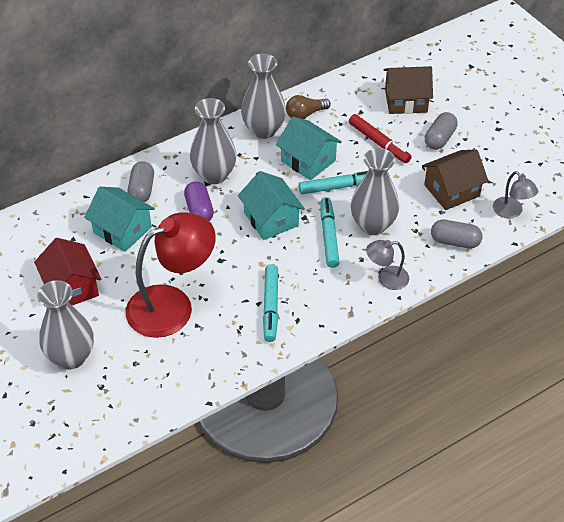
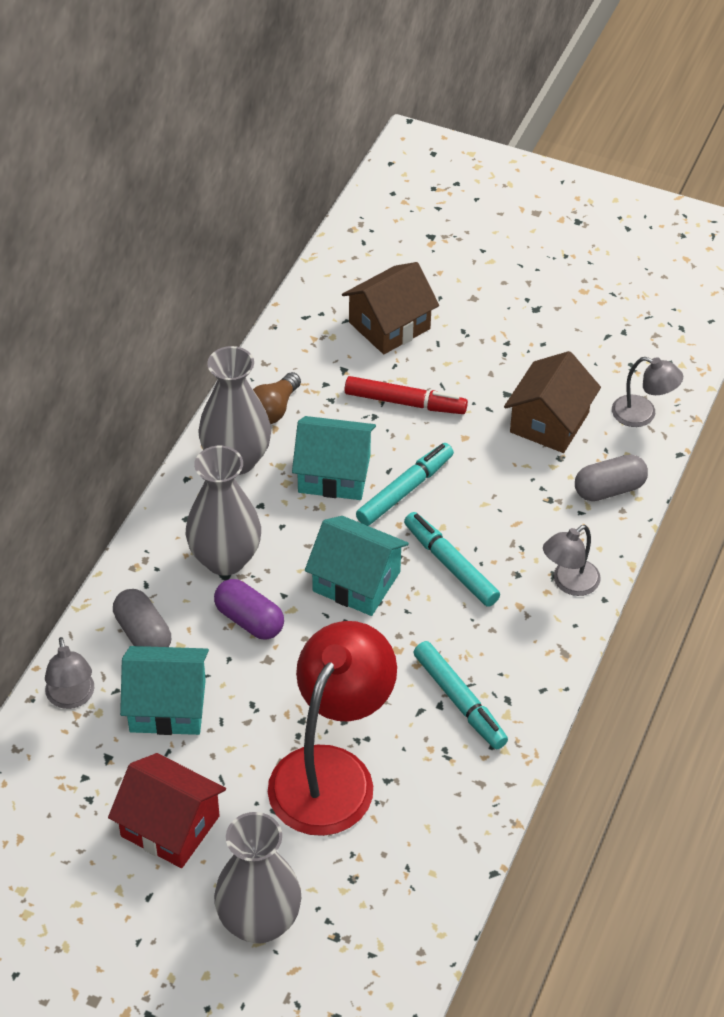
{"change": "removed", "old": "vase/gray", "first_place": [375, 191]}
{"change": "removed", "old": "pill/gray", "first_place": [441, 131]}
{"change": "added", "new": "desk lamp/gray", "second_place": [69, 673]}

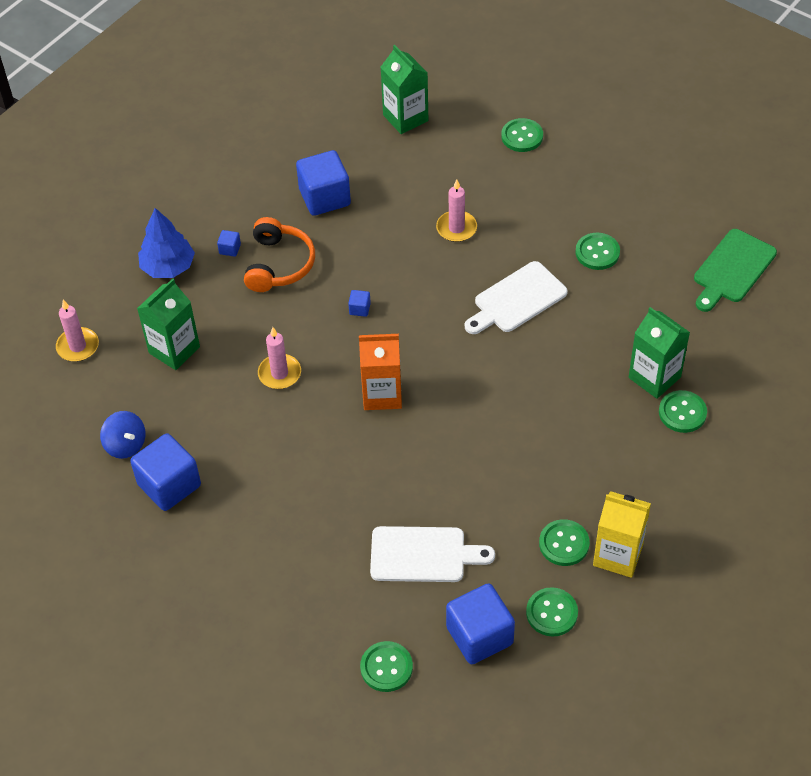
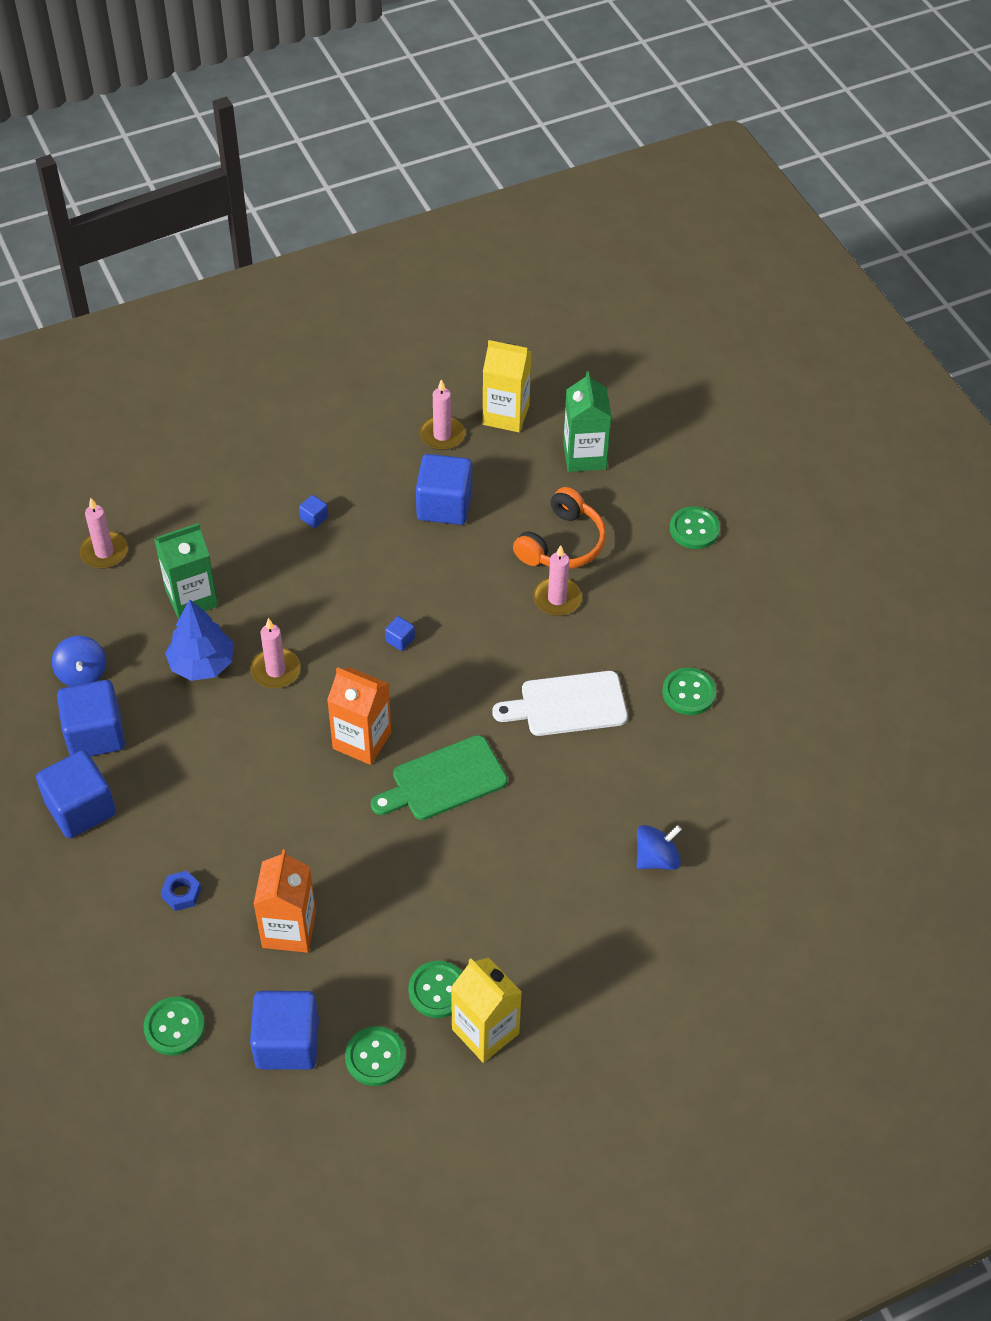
{"change": "removed", "old": "sewing button/leaf-green", "first_place": [683, 411]}
{"change": "added", "new": "cube/blue", "second_place": [76, 794]}
{"change": "added", "new": "hexagon nut/blue", "second_place": [180, 891]}
{"change": "added", "new": "candle/pink", "second_place": [442, 414]}
{"change": "added", "new": "carton/golden", "second_place": [507, 386]}
{"change": "moved", "old": "tree/blue", "first_place": [166, 243], "second_place": [199, 640]}
{"change": "moved", "old": "over-ear headphones/bright orange", "first_place": [279, 254], "second_place": [559, 528]}
{"change": "moved", "old": "cutting board/leaf-green", "first_place": [735, 270], "second_place": [439, 777]}
{"change": "replaced", "old": "cutting board/white", "new": "carton/bright orange", "first_place": [432, 554], "second_place": [285, 901]}
{"change": "replaced", "old": "carton/leaf-green", "new": "toy top/blue", "first_place": [659, 353], "second_place": [659, 847]}

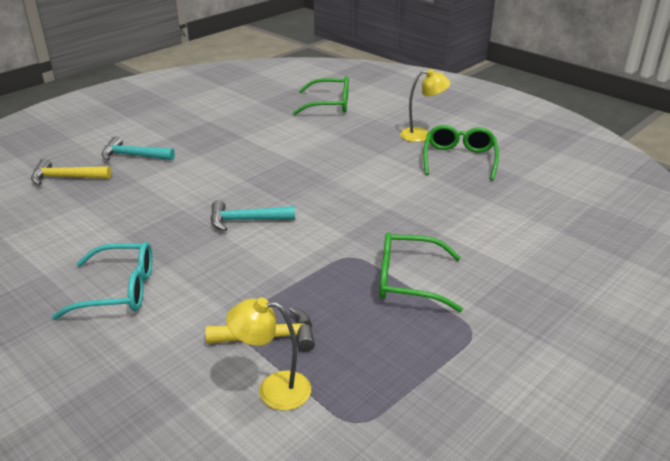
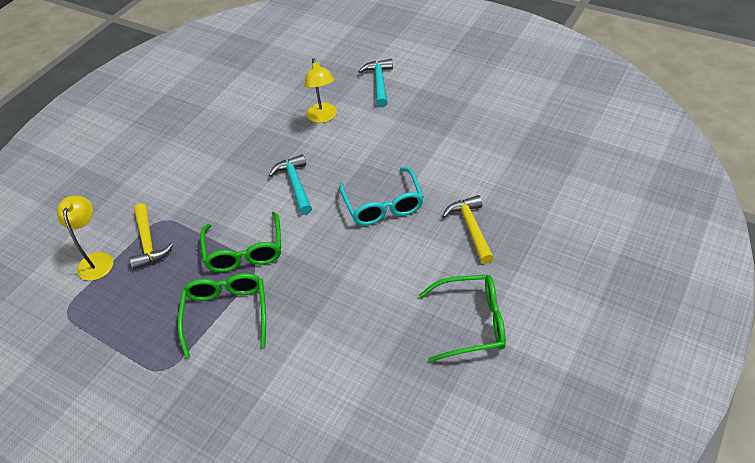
{"change": "moved", "old": "hammer/golden", "first_place": [71, 172], "second_place": [468, 229]}
{"change": "moved", "old": "spectacles/teal", "first_place": [102, 281], "second_place": [381, 196]}
{"change": "moved", "old": "spectacles/leaf-green", "first_place": [321, 95], "second_place": [240, 242]}
{"change": "moved", "old": "desk lamp/golden", "first_place": [425, 105], "second_place": [321, 90]}

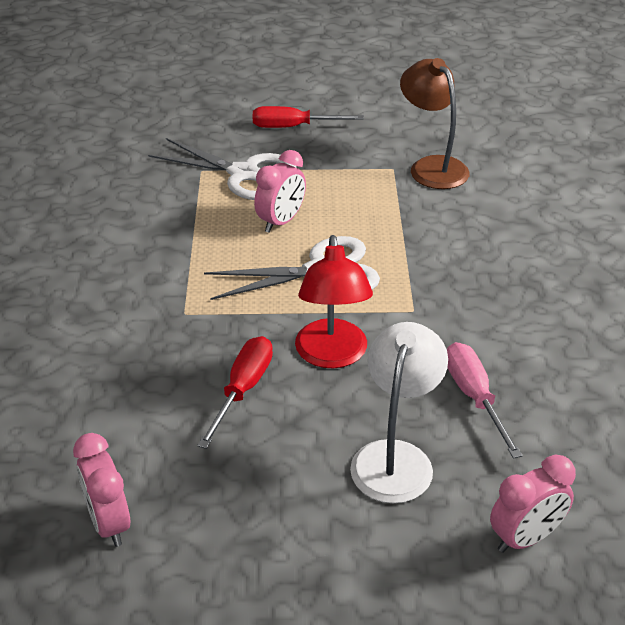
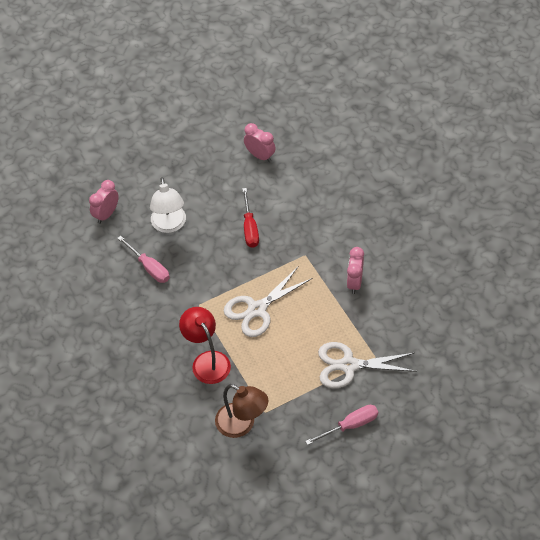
{"change": "moved", "old": "bedside clock/pink", "first_place": [280, 191], "second_place": [355, 270]}
{"change": "moved", "old": "desk lamp/scarlet", "first_place": [334, 301], "second_place": [205, 345]}
{"change": "recoloured", "old": "hand screwdriver/scarlet", "new": "hand screwdriver/pink", "first_place": [308, 117], "second_place": [341, 425]}

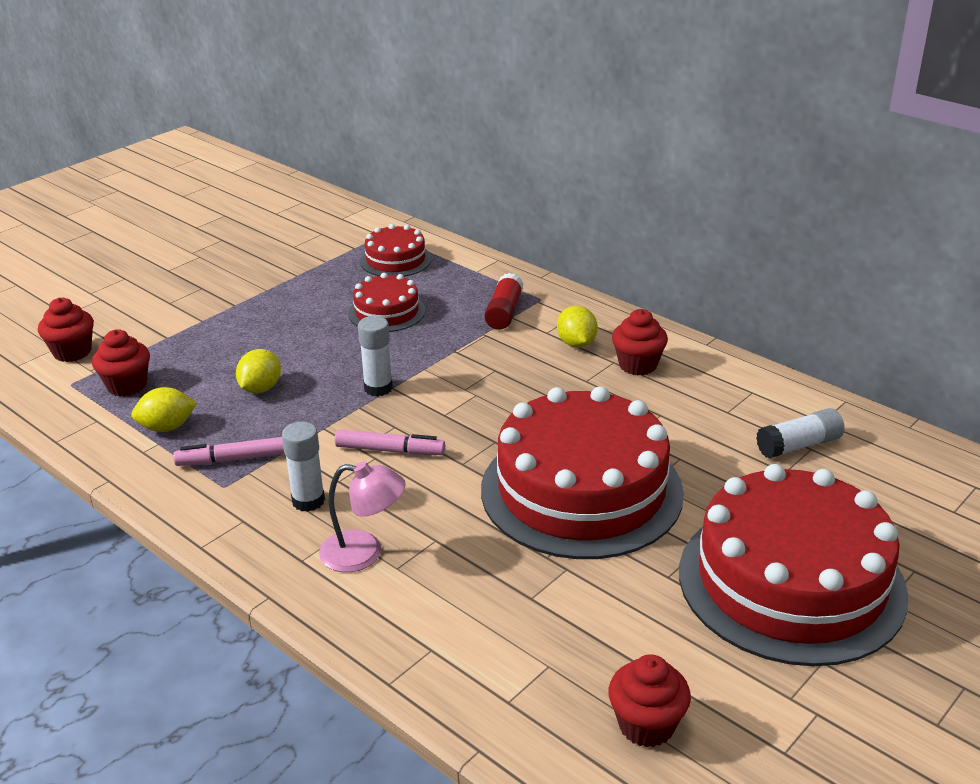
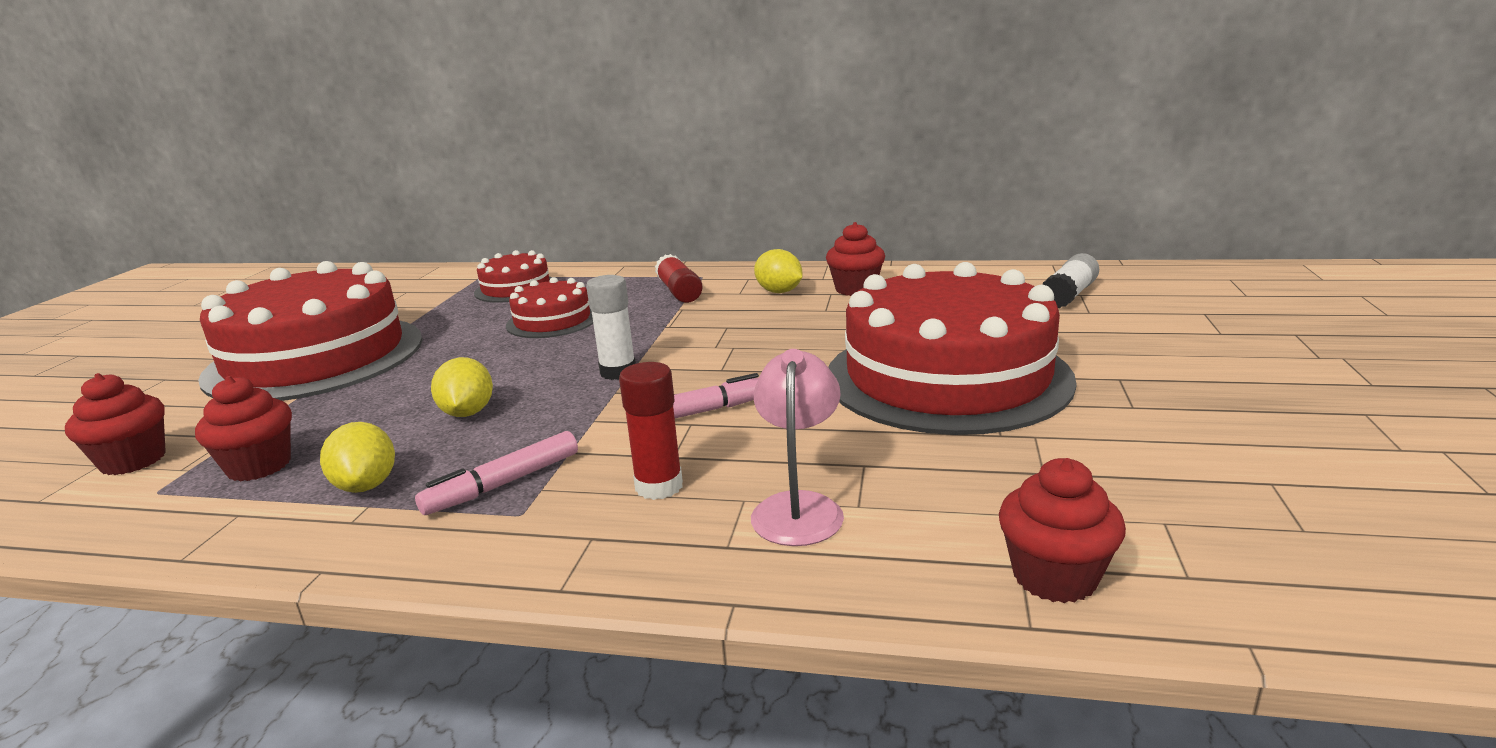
{"change": "moved", "old": "muffin/scarlet", "first_place": [649, 700], "second_place": [1062, 530]}
{"change": "moved", "old": "gateau/scarlet", "first_place": [794, 565], "second_place": [310, 331]}
{"change": "recoloured", "old": "glue stick/white", "new": "glue stick/scarlet", "first_place": [303, 467], "second_place": [651, 431]}
{"change": "turned", "old": "citrus fruit/golden", "first_place": [164, 409], "second_place": [357, 457], "degrees": -60}
{"change": "turned", "old": "desk lamp/pink", "first_place": [362, 516], "second_place": [797, 447], "degrees": -60}

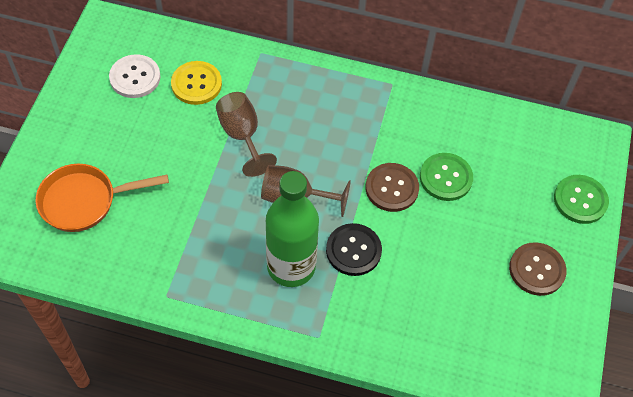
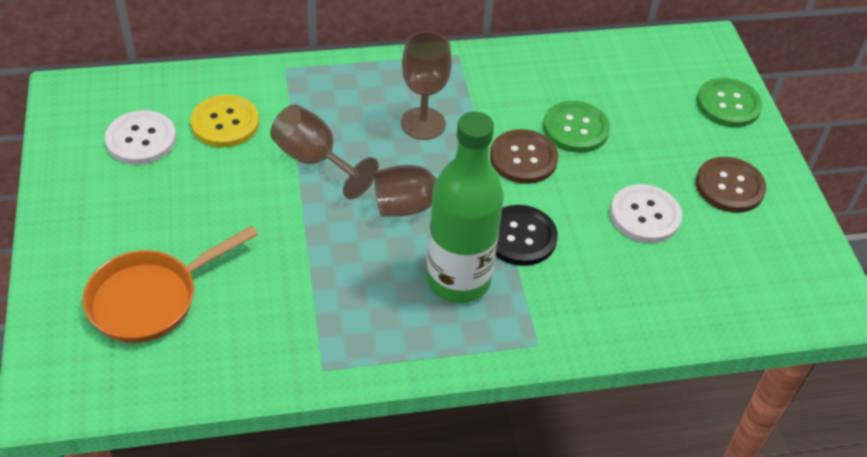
{"change": "added", "new": "chalice/brown", "second_place": [426, 85]}
{"change": "added", "new": "sewing button/white", "second_place": [646, 213]}

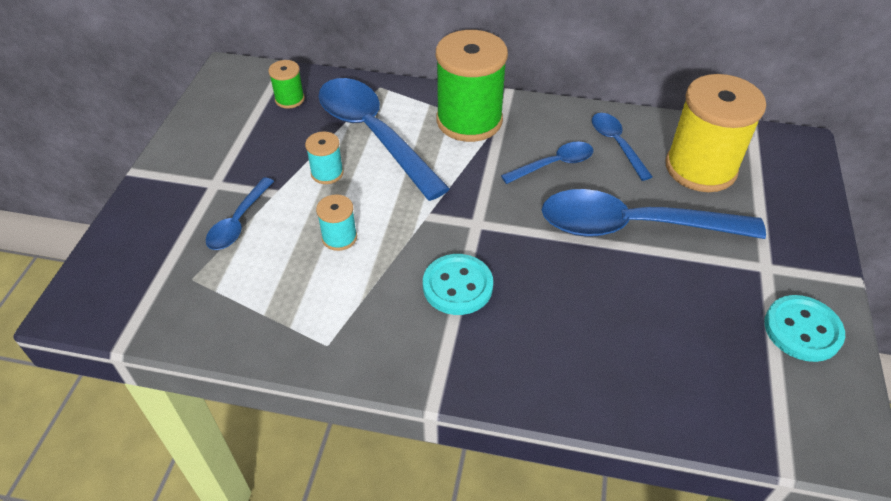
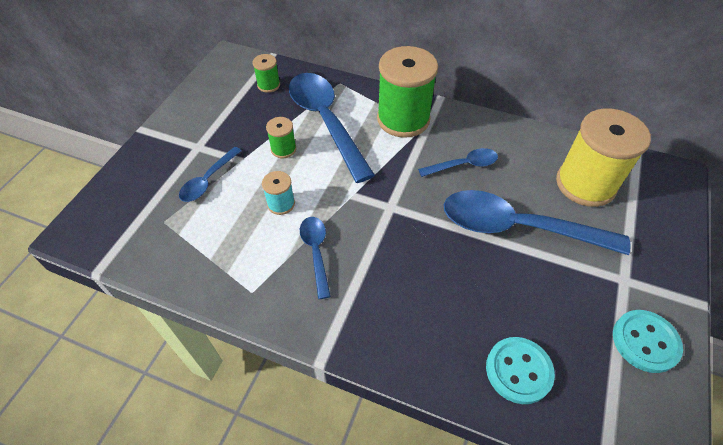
{"change": "moved", "old": "sewing button/teal", "first_place": [458, 284], "second_place": [520, 370]}
{"change": "moved", "old": "tablespoon/blue", "first_place": [622, 147], "second_place": [315, 258]}
{"change": "recoloured", "old": "reel of thread/teal", "new": "reel of thread/leaf-green", "first_place": [324, 157], "second_place": [281, 137]}

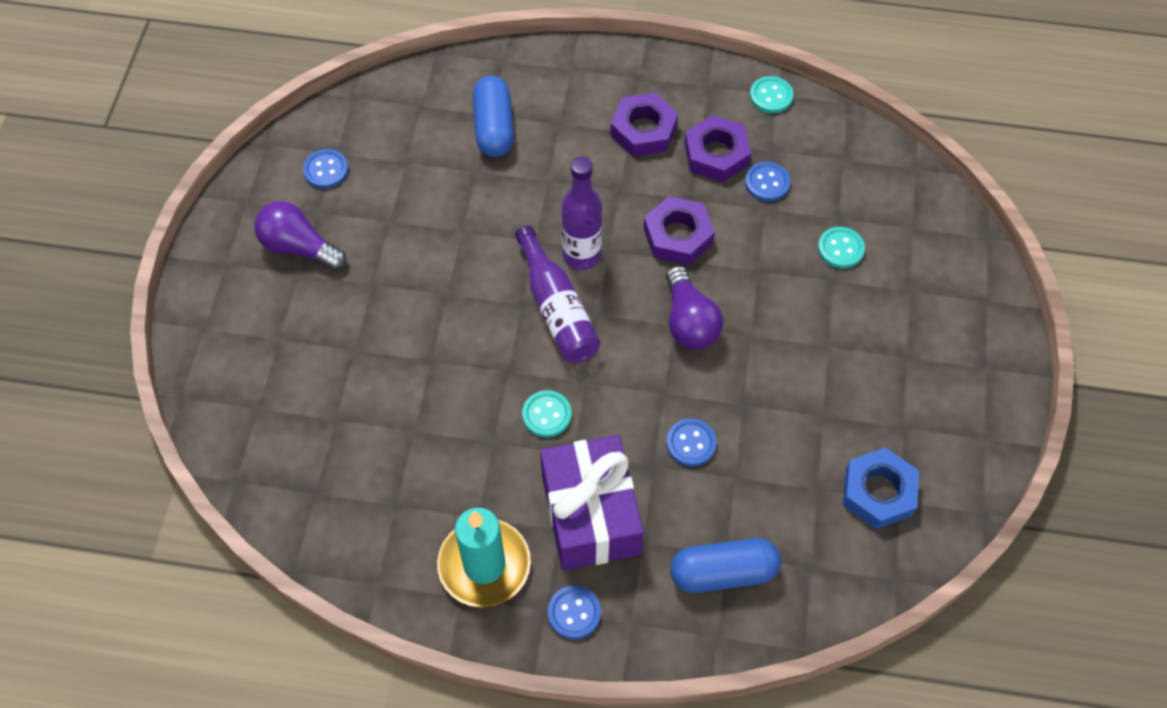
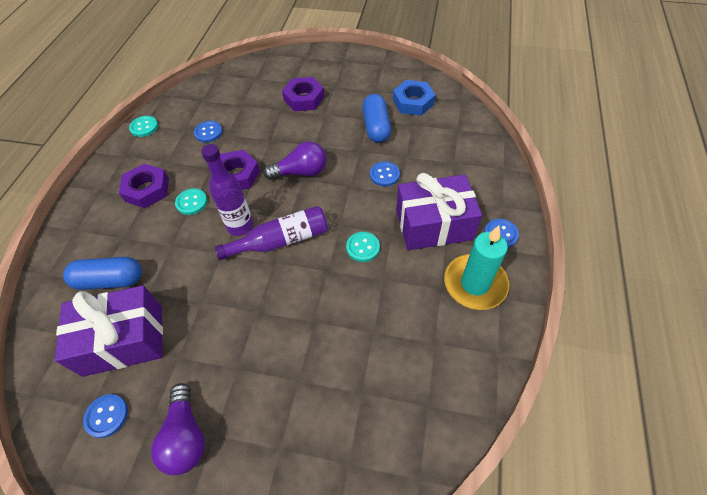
{"change": "added", "new": "gift/royal purple", "second_place": [109, 331]}
{"change": "moved", "old": "pill/blue", "first_place": [725, 565], "second_place": [376, 118]}
{"change": "moved", "old": "hexagon nut/royal purple", "first_place": [717, 149], "second_place": [303, 94]}
{"change": "moved", "old": "sewing button/teal", "first_place": [841, 247], "second_place": [191, 201]}
{"change": "turned", "old": "lightbulb/royal purple", "first_place": [300, 236], "second_place": [178, 429], "degrees": -45}

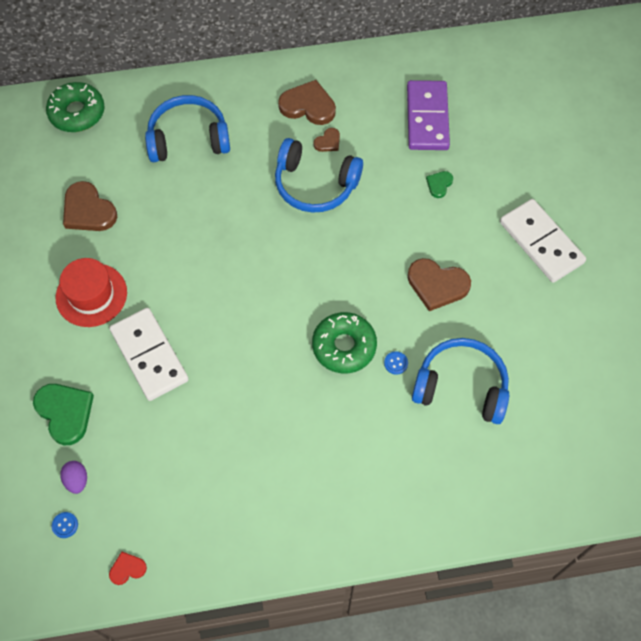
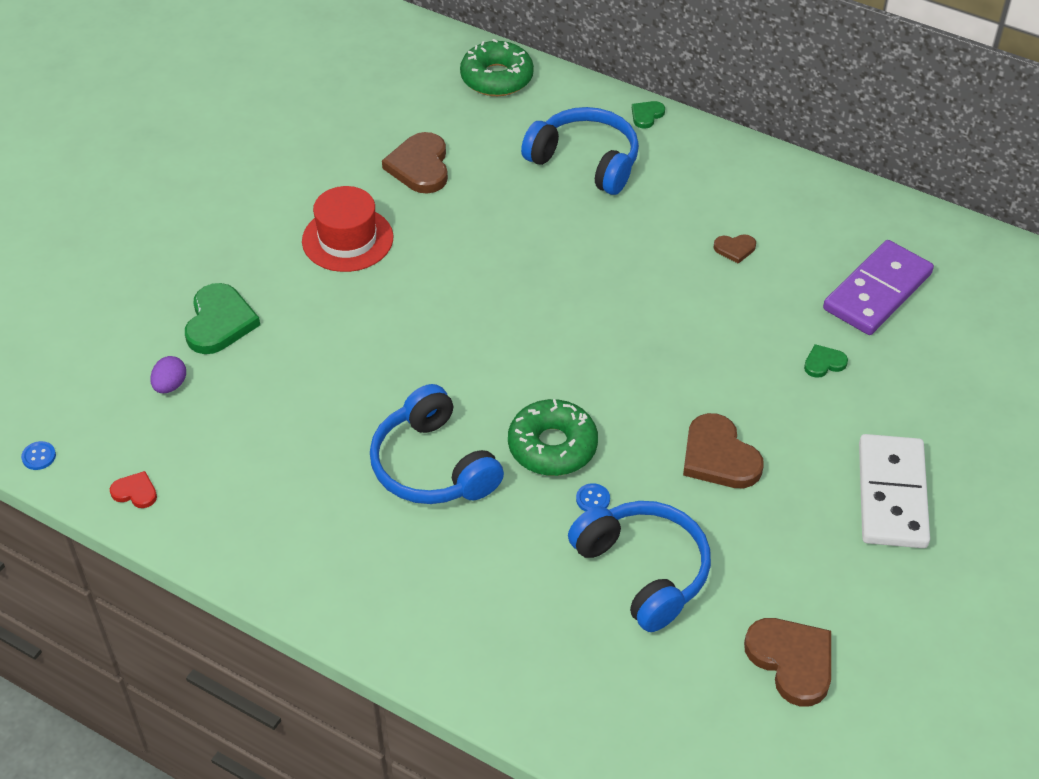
{"change": "removed", "old": "domino/white", "first_place": [149, 354]}
{"change": "added", "new": "heart shape/leaf-green", "second_place": [648, 115]}
{"change": "moved", "old": "sewing button/blue", "first_place": [65, 525], "second_place": [38, 455]}
{"change": "moved", "old": "over-ear headphones/blue", "first_place": [319, 175], "second_place": [437, 444]}
{"change": "moved", "old": "heart shape/brown", "first_place": [307, 102], "second_place": [787, 662]}

